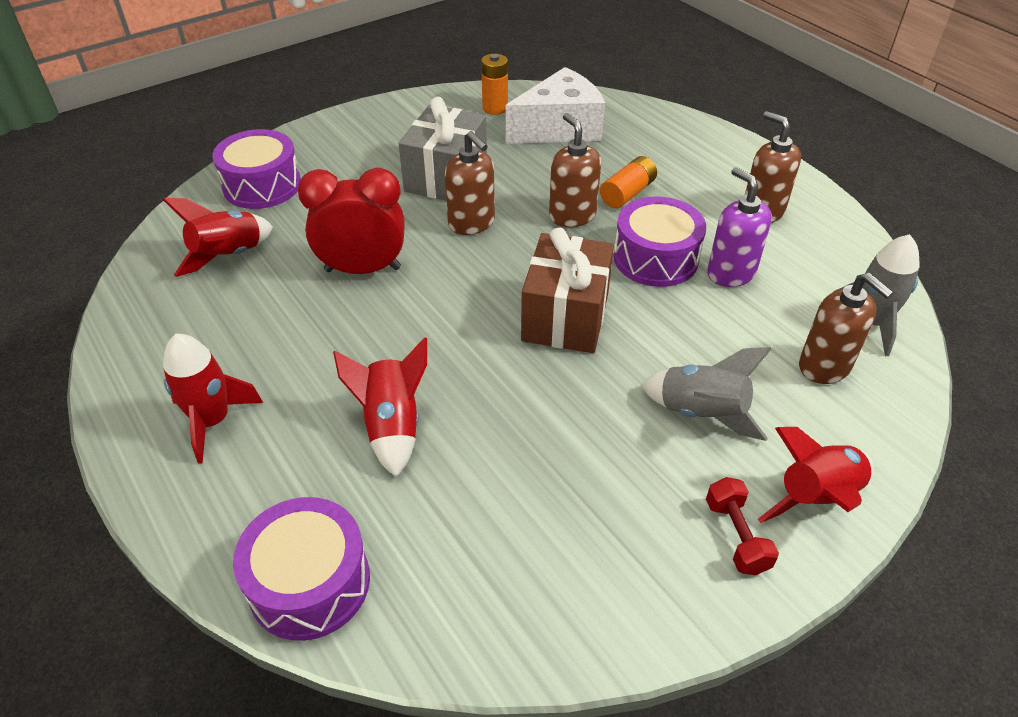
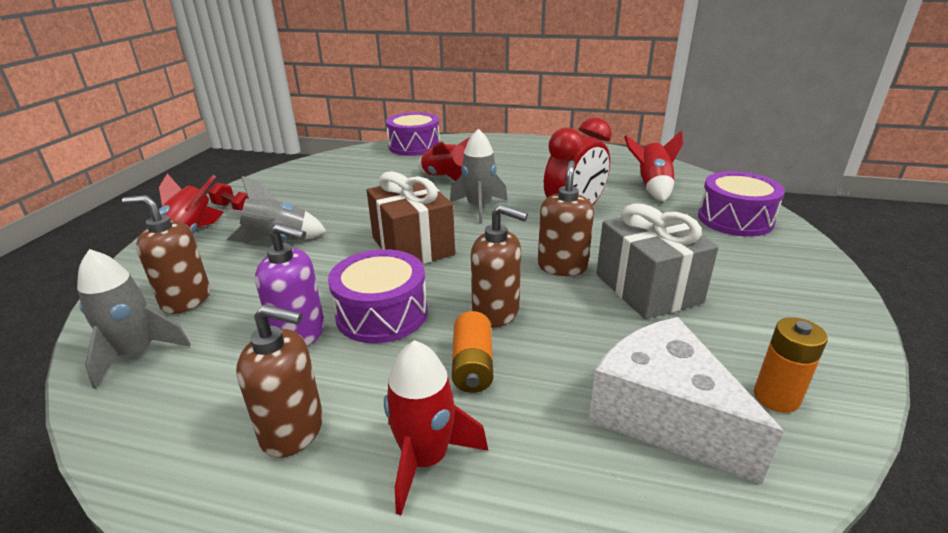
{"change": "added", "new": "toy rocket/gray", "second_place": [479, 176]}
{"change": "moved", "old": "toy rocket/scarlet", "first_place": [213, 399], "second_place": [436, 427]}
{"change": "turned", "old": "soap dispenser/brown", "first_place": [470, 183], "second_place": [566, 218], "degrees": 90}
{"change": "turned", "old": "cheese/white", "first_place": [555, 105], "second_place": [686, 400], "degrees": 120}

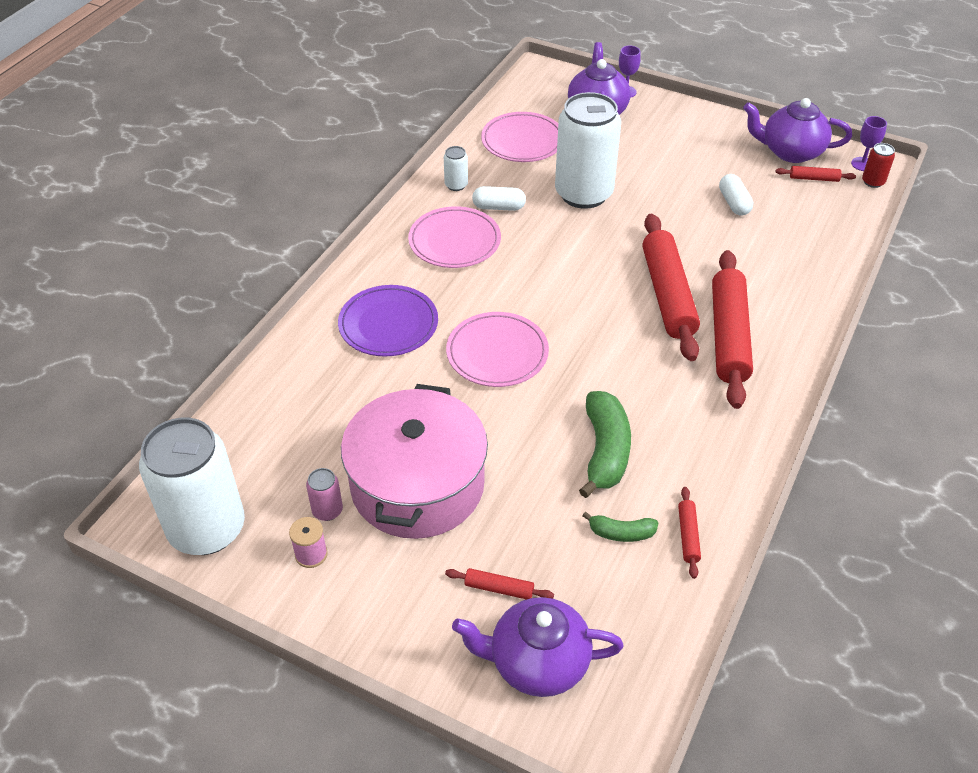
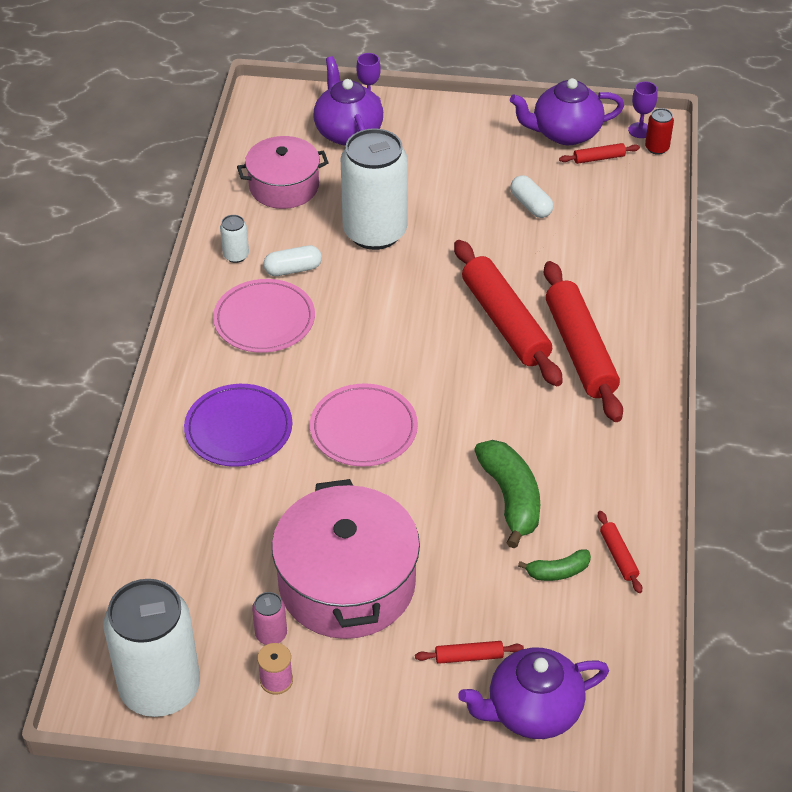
{"change": "replaced", "old": "flat dish/pink", "new": "stockpot/pink", "first_place": [519, 137], "second_place": [283, 172]}

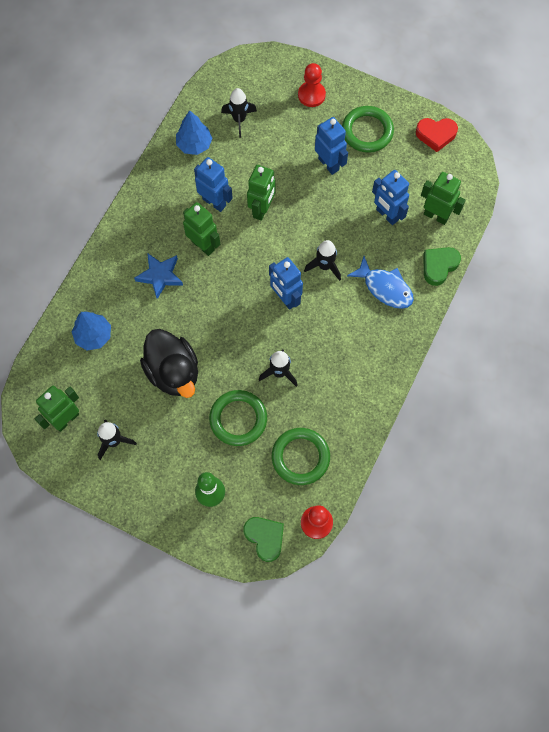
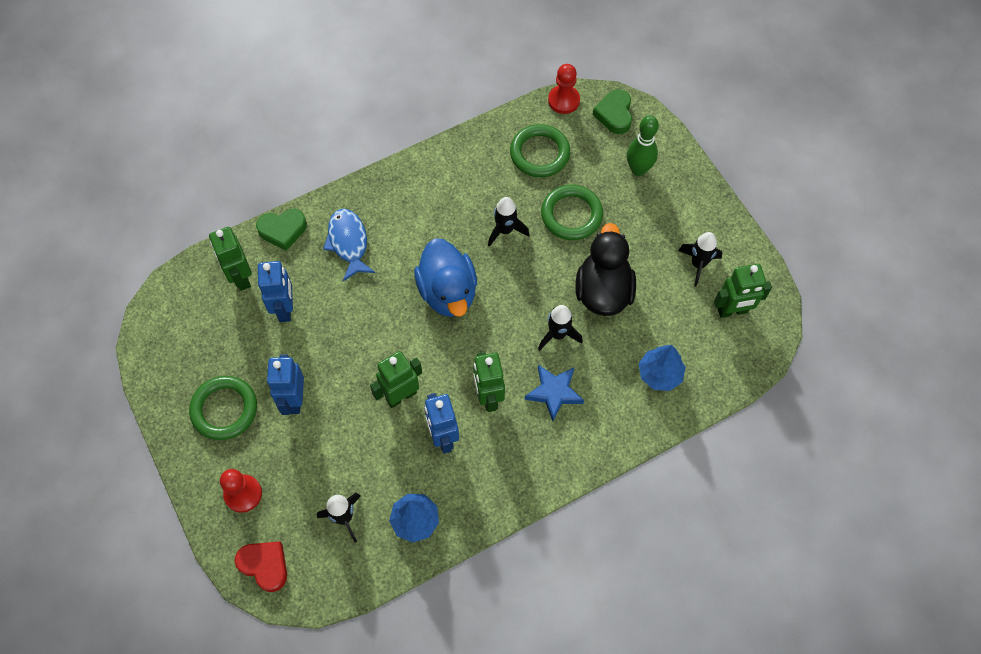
{"change": "moved", "old": "toy rocket/jet-black", "first_place": [322, 260], "second_place": [560, 328]}
{"change": "moved", "old": "heart shape/scarlet", "first_place": [437, 135], "second_place": [261, 566]}
{"change": "replaced", "old": "toy robot/blue", "new": "toy duck/blue", "first_place": [286, 283], "second_place": [445, 277]}

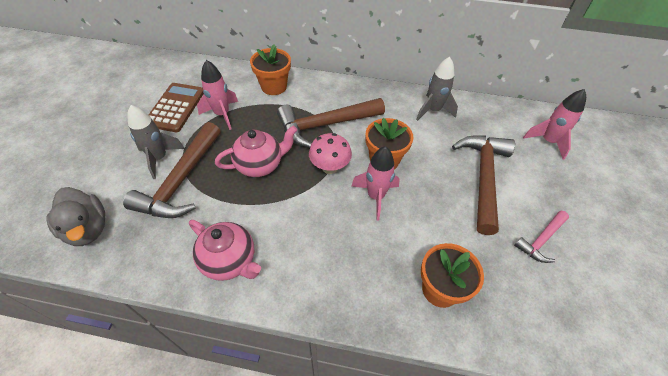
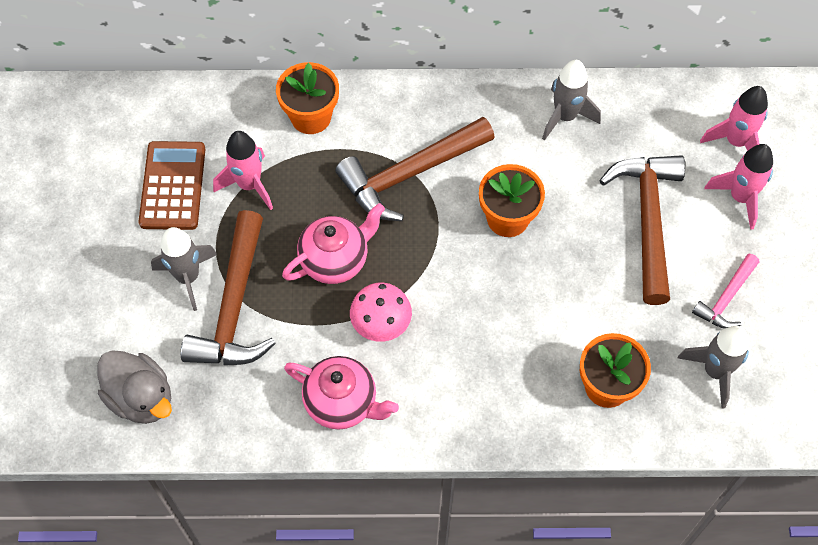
{"change": "added", "new": "toy rocket/gray", "second_place": [713, 367]}
{"change": "moved", "old": "toadstool/pink", "first_place": [330, 153], "second_place": [381, 312]}
{"change": "moved", "old": "toy rocket/pink", "first_place": [375, 183], "second_place": [738, 187]}

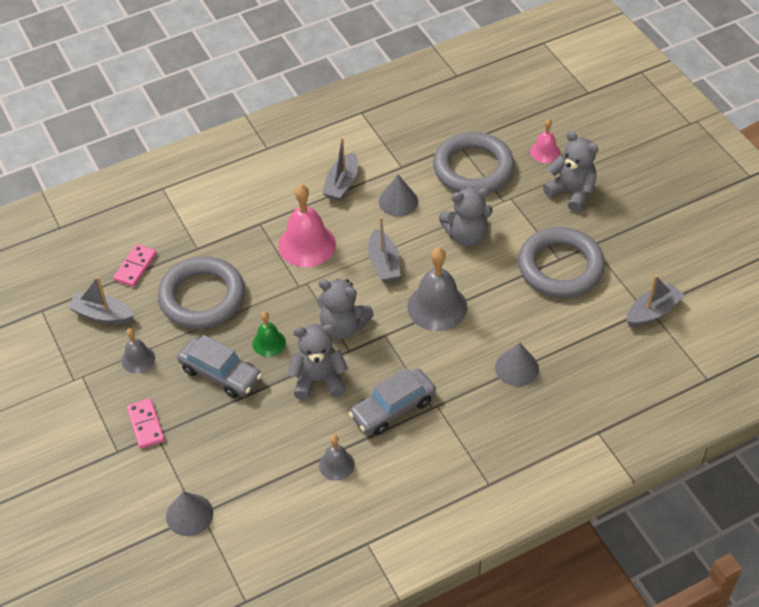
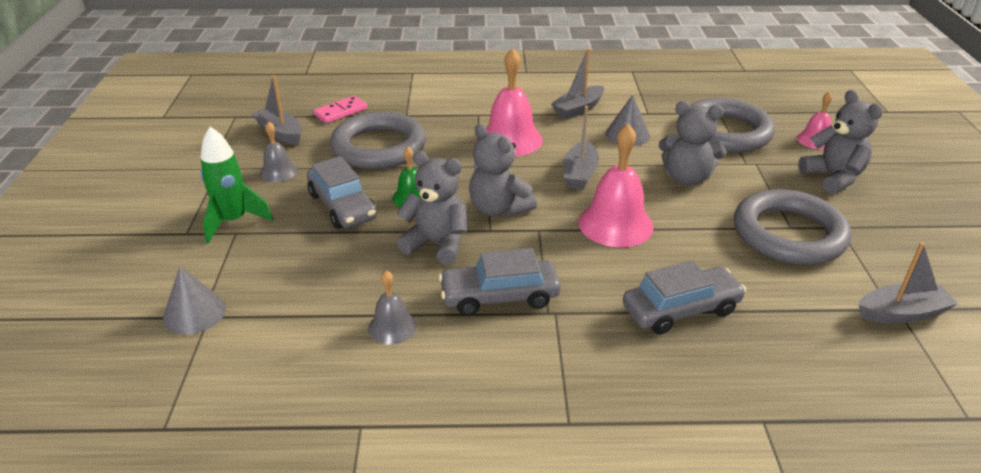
{"change": "replaced", "old": "domino/pink", "new": "toy rocket/leaf-green", "first_place": [146, 423], "second_place": [236, 185]}
{"change": "replaced", "old": "solid cone/gray", "new": "car/gray", "first_place": [517, 364], "second_place": [684, 297]}
{"change": "recoloured", "old": "school bell/gray", "new": "school bell/pink", "first_place": [437, 289], "second_place": [615, 185]}

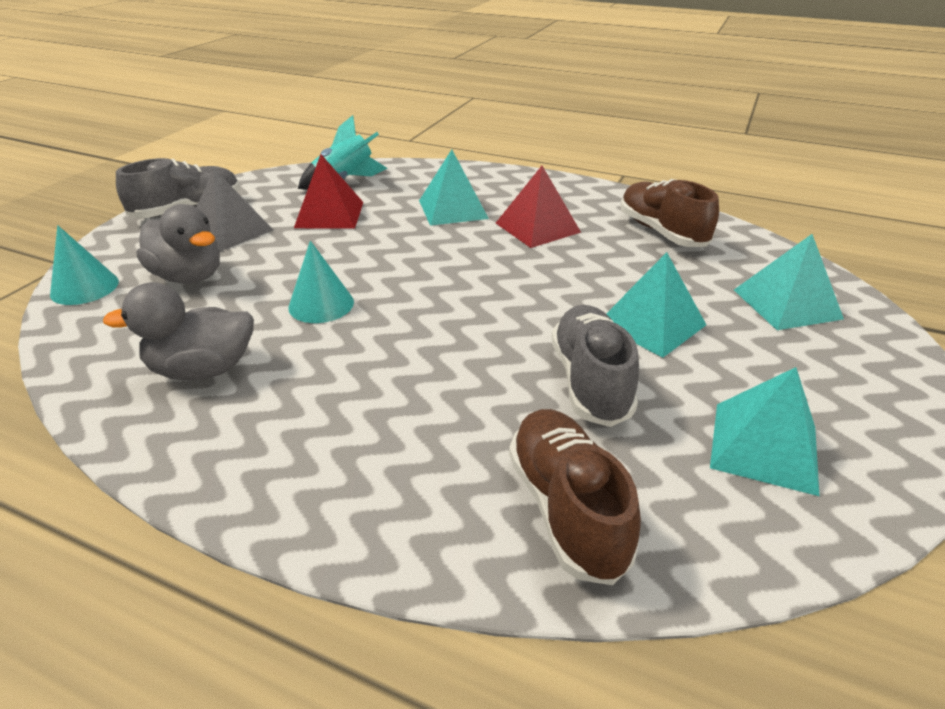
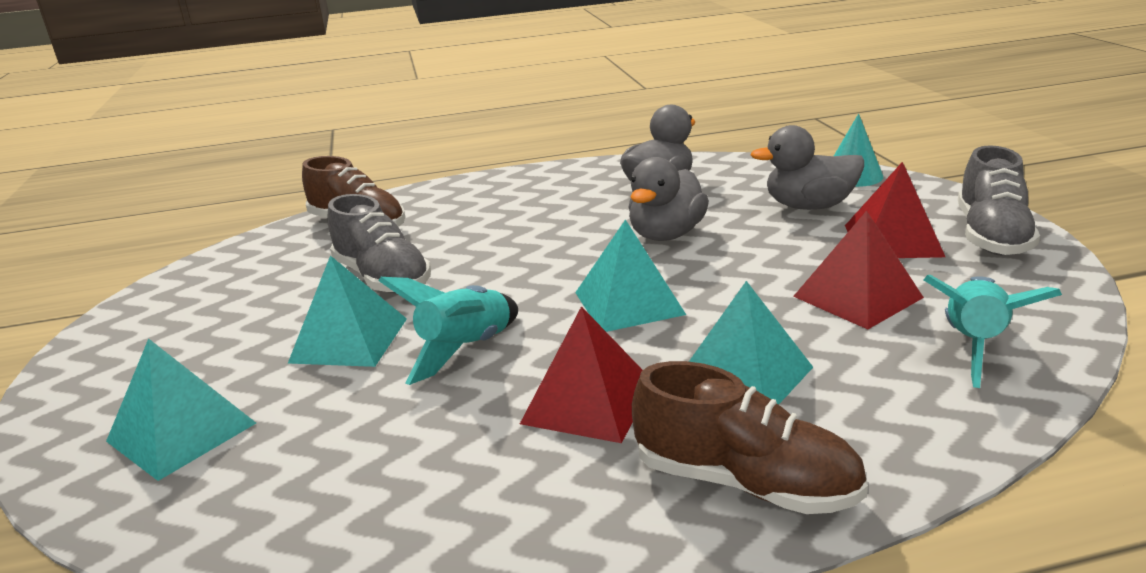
{"change": "added", "new": "toy rocket/teal", "second_place": [448, 331]}
{"change": "moved", "old": "sneaker/brown", "first_place": [670, 213], "second_place": [750, 437]}
{"change": "moved", "old": "pyramid shape/teal", "first_place": [765, 431], "second_place": [630, 275]}
{"change": "replaced", "old": "solid cone/teal", "new": "toy duck/gray", "first_place": [321, 282], "second_place": [668, 199]}
{"change": "recoloured", "old": "pyramid shape/gray", "new": "pyramid shape/scarlet", "first_place": [234, 209], "second_place": [895, 210]}

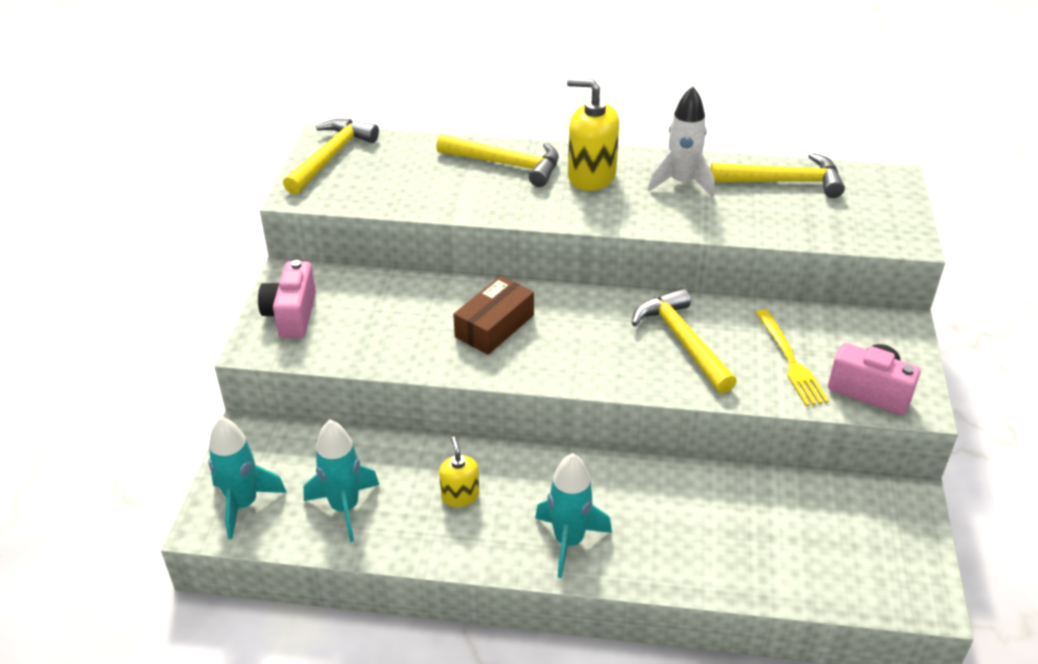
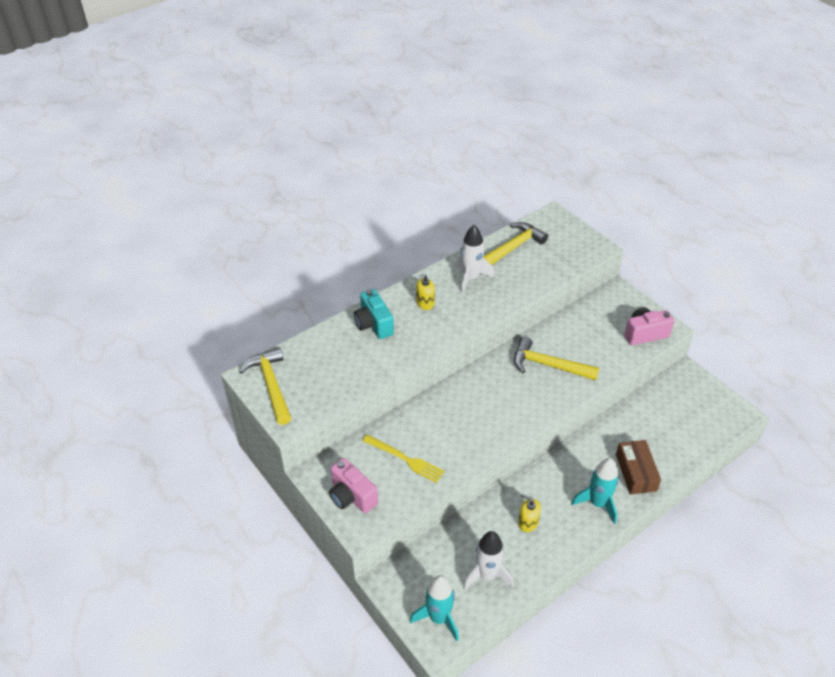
{"change": "moved", "old": "box/brown", "first_place": [493, 315], "second_place": [638, 467]}
{"change": "moved", "old": "table fork/golden", "first_place": [792, 357], "second_place": [403, 459]}
{"change": "replaced", "old": "hammer/golden", "new": "camera/teal", "first_place": [497, 160], "second_place": [374, 314]}
{"change": "recoloured", "old": "toy rocket/teal", "new": "toy rocket/white", "first_place": [341, 481], "second_place": [488, 560]}
{"change": "resized", "old": "soap dispenser/golden", "first_place": [593, 134], "second_place": [425, 292], "factor": 0.56}

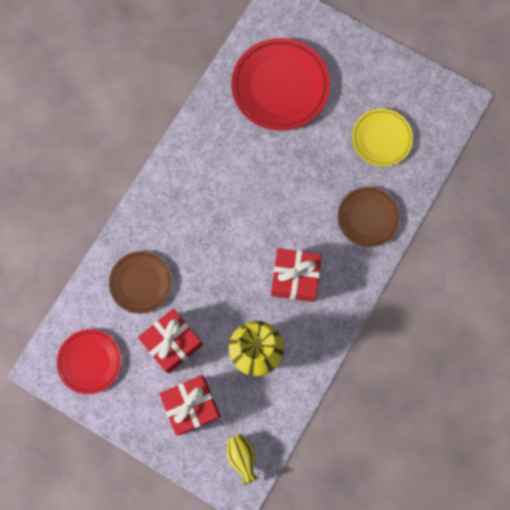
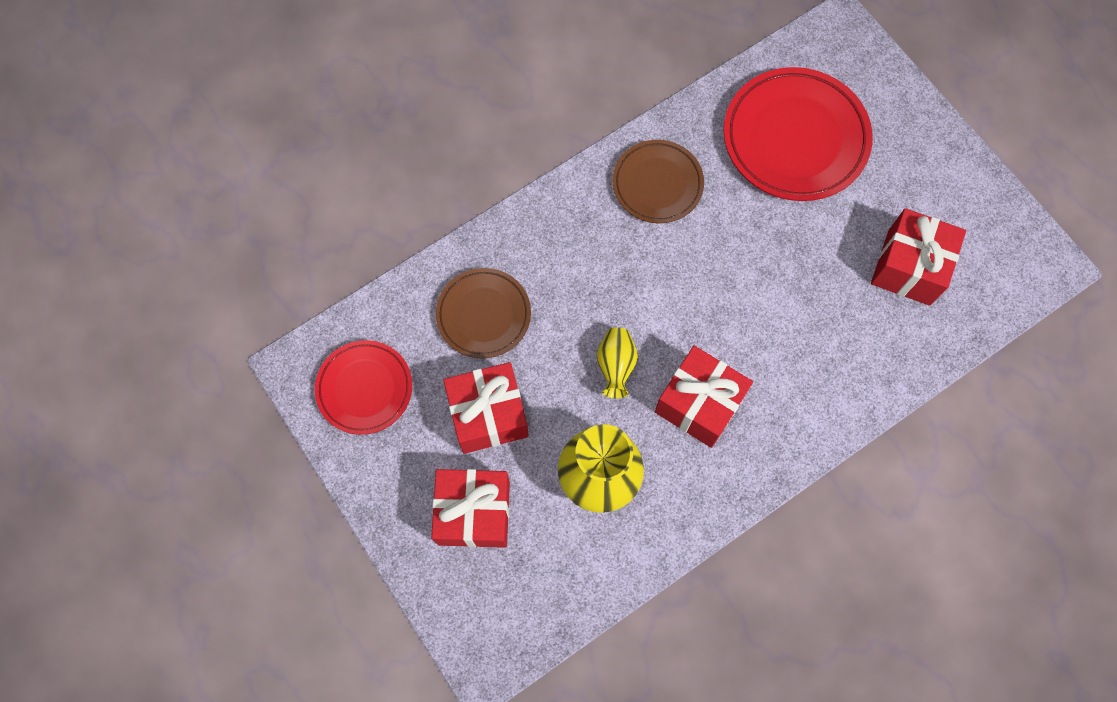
{"change": "moved", "old": "vase/golden", "first_place": [243, 460], "second_place": [617, 362]}
{"change": "moved", "old": "flat dish/brown", "first_place": [369, 217], "second_place": [658, 181]}
{"change": "replaced", "old": "flat dish/golden", "new": "gift/scarlet", "first_place": [382, 137], "second_place": [918, 257]}

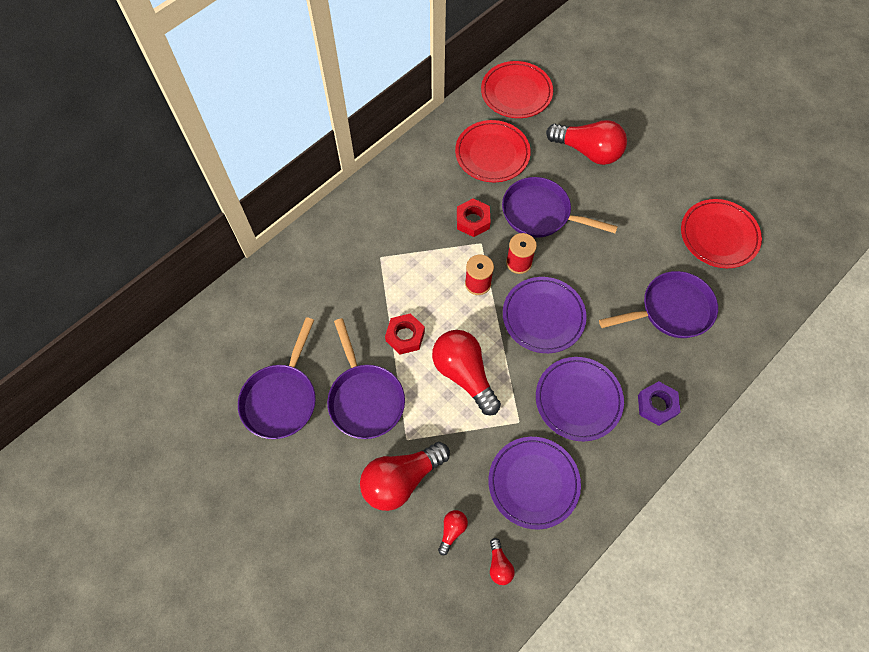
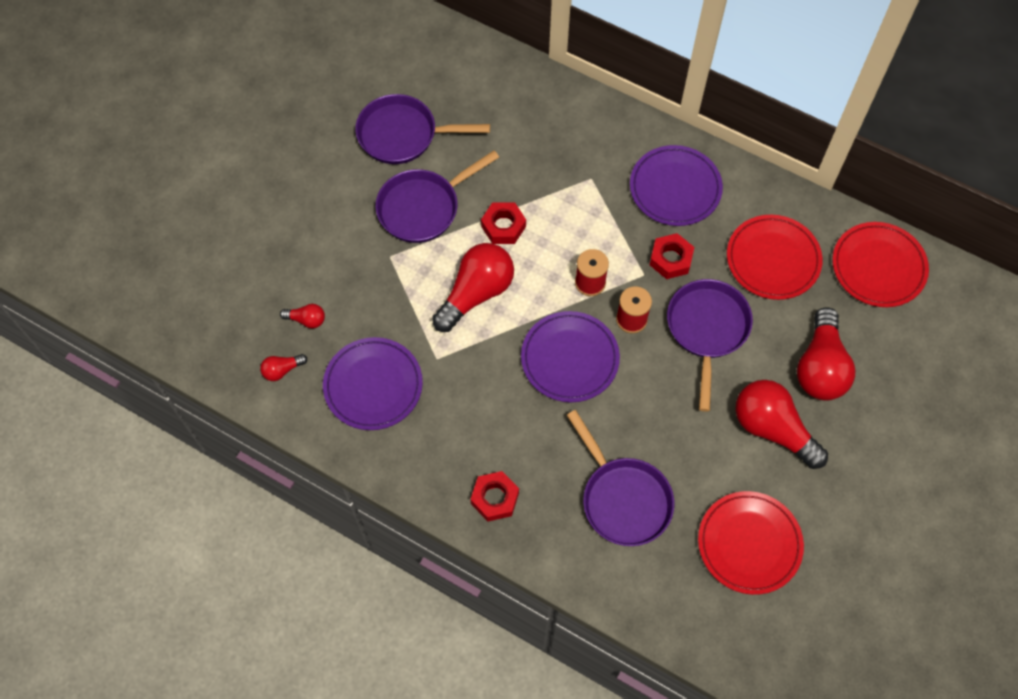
{"change": "moved", "old": "lightbulb/scarlet", "first_place": [405, 476], "second_place": [781, 424]}
{"change": "moved", "old": "flat dish/royal purple", "first_place": [580, 399], "second_place": [676, 185]}
{"change": "recoloured", "old": "hexagon nut/royal purple", "new": "hexagon nut/scarlet", "first_place": [659, 403], "second_place": [494, 496]}

